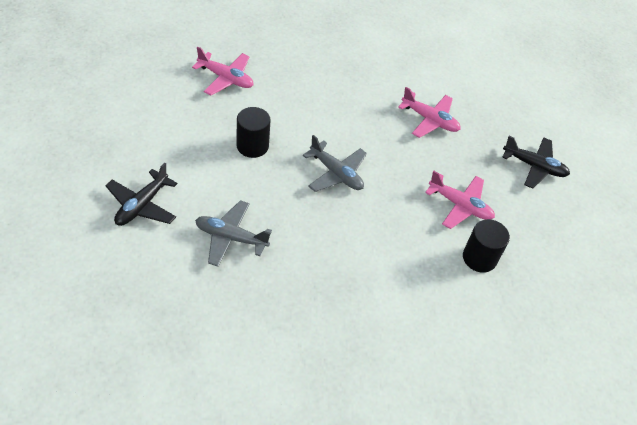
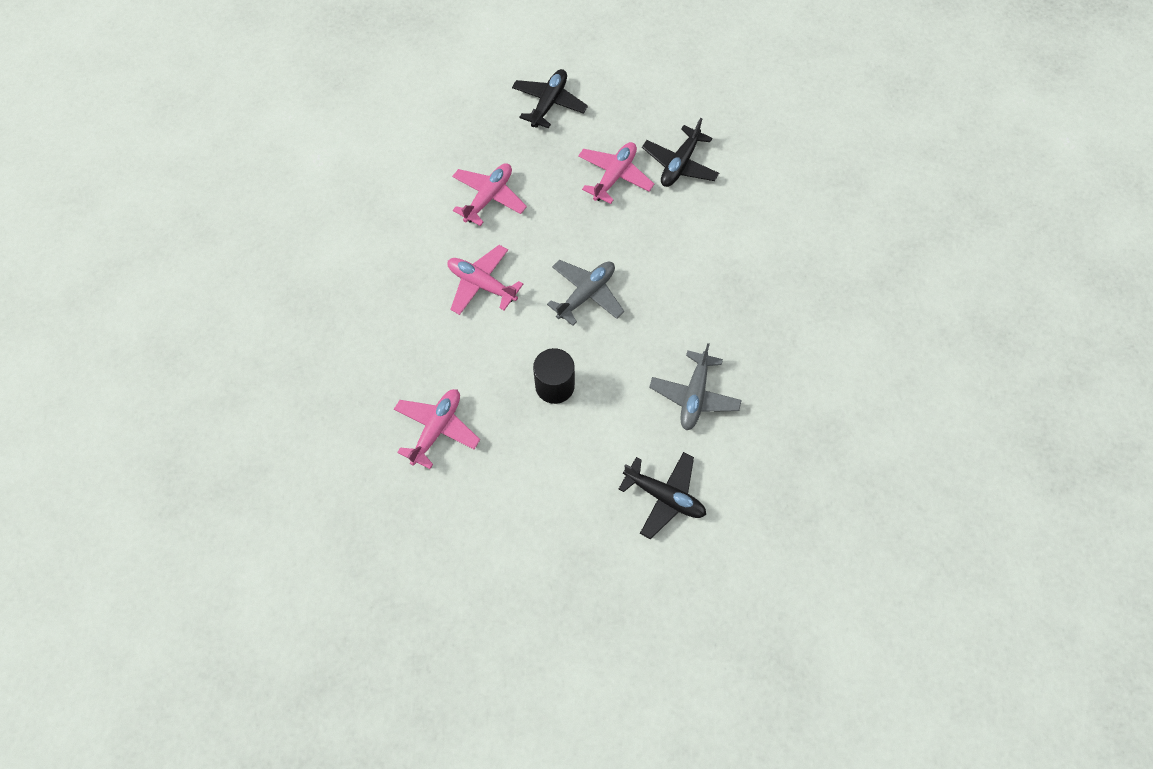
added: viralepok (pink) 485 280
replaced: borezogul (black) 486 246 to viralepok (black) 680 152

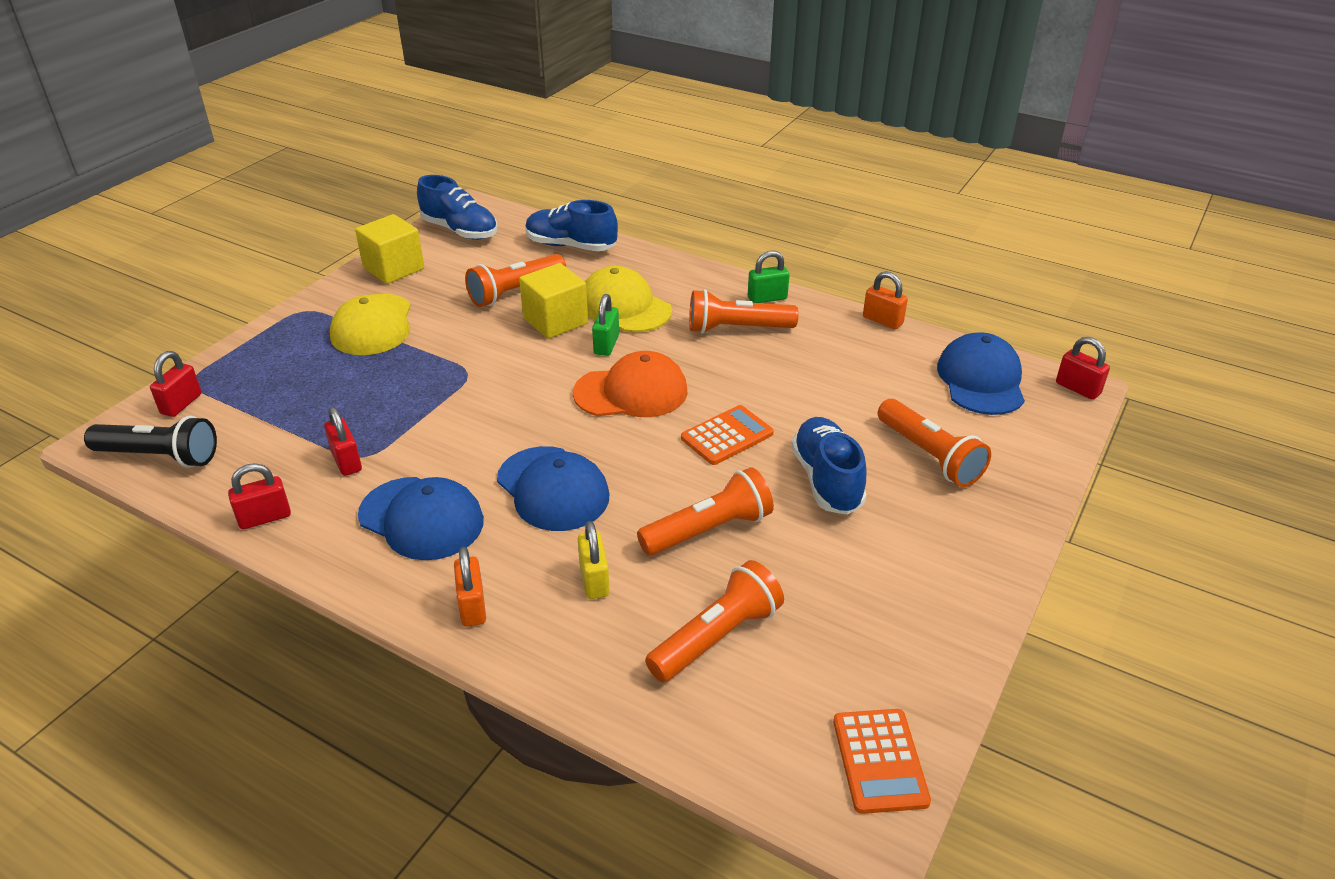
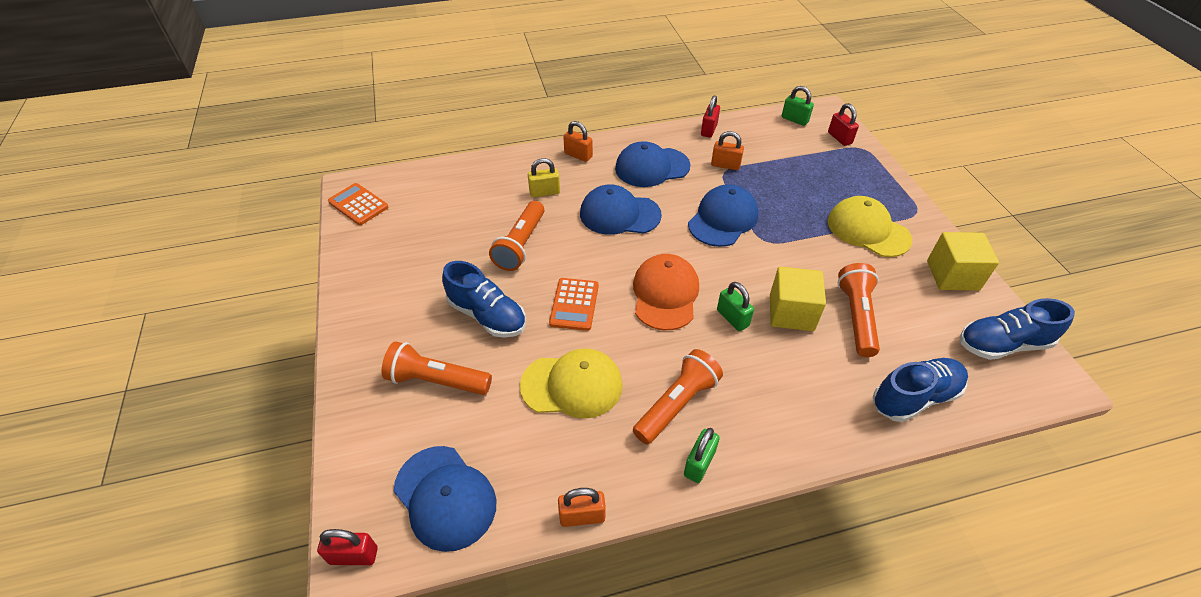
removed: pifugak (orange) 714 621
added: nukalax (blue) 723 215
moved: nukalax (yellow) 628 299 to 571 383
replaced: pifugak (black) 150 442 to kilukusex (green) 798 106
recoloured: kilukusex (red) 343 441 to kilukusex (orange) 727 150
turned: kilukusex (yellow) 594 560 = 544 177 45 degrees counterclockwise; nukalax (orange) 630 384 = 666 292 150 degrees clockwise

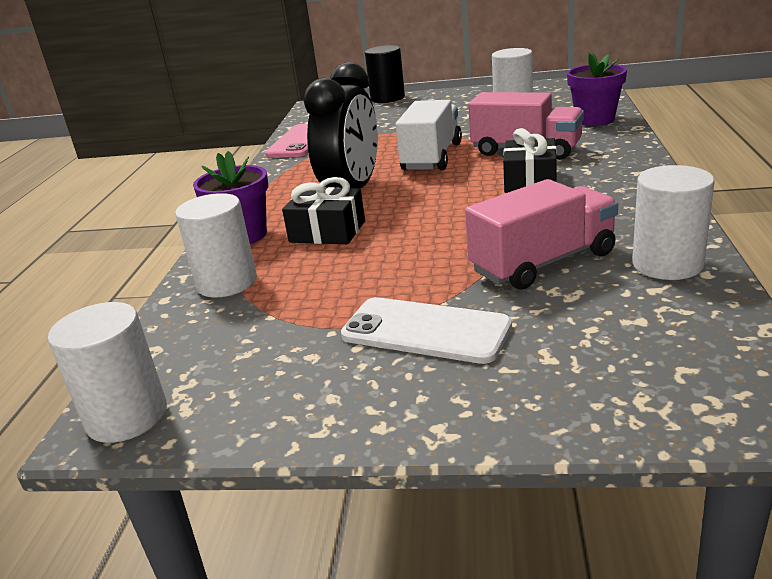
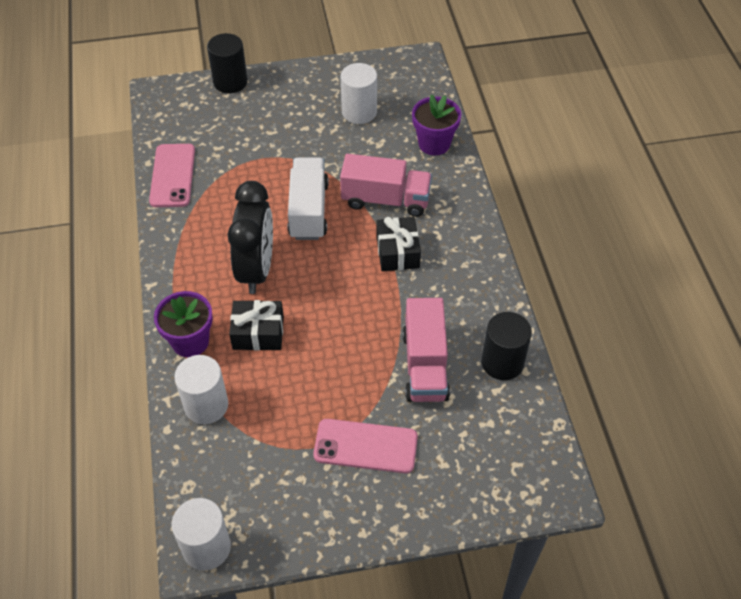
recoloured: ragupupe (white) 426 330 to ragupupe (pink) 365 446; borezogul (white) 673 222 to borezogul (black) 506 346
turned: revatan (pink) 541 234 = 426 350 135 degrees clockwise

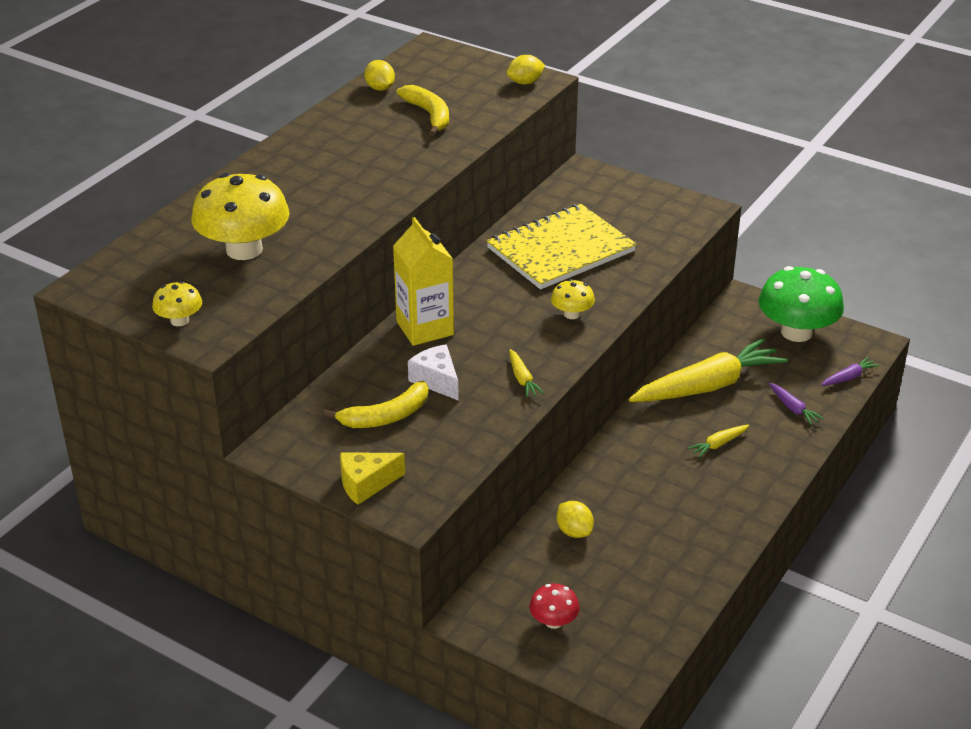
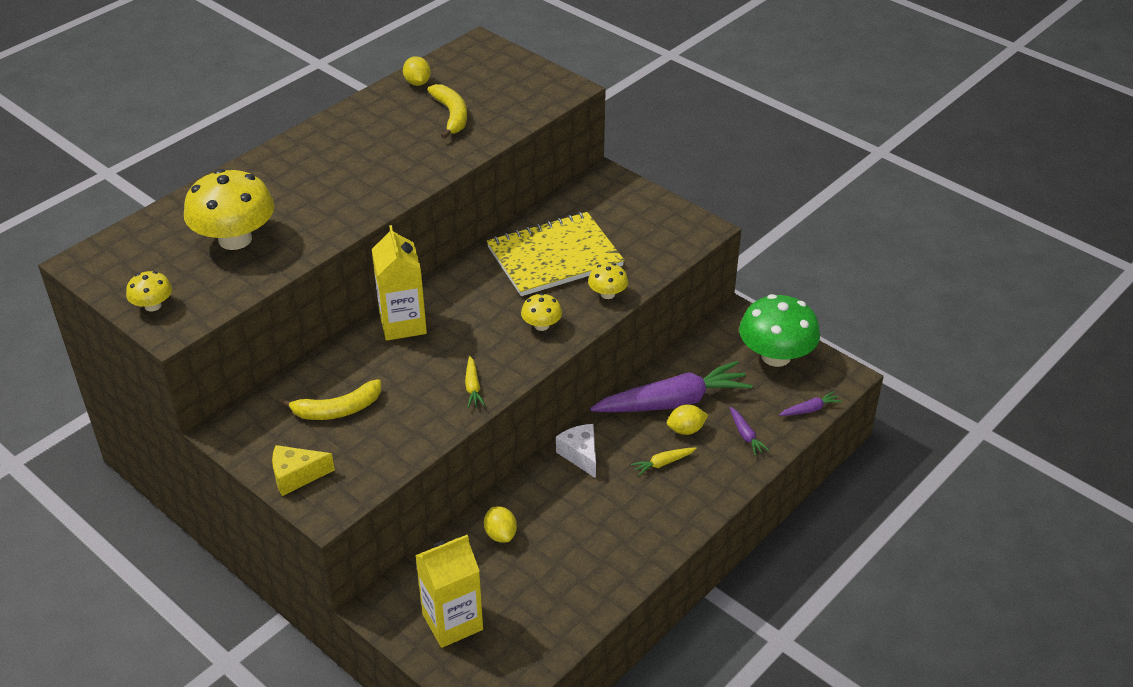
added: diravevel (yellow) 608 281
moved: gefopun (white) 433 372 to 576 451; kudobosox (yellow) 526 69 to 687 419
replaced: diravevel (red) 554 606 to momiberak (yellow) 449 591
recoloured: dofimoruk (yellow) 708 370 to dofimoruk (purple) 671 386

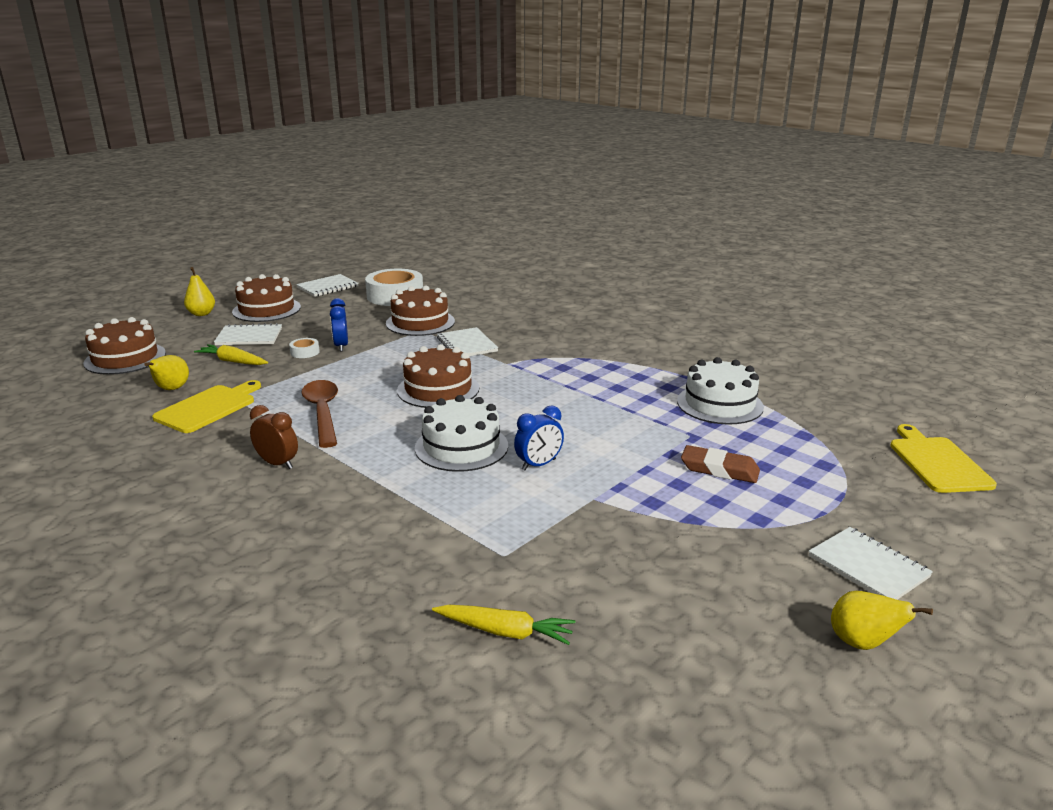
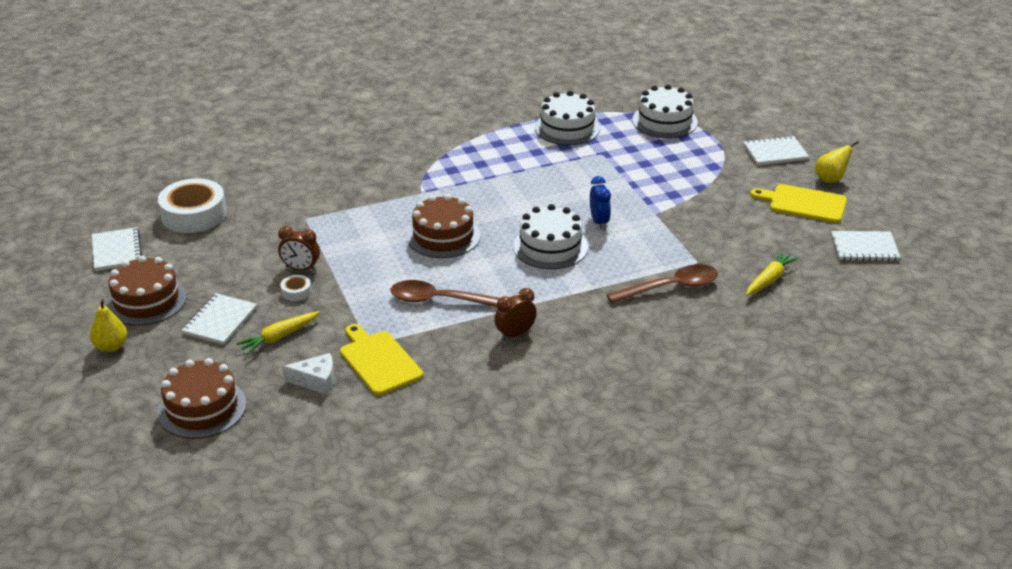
removed: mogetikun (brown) 420 311; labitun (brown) 720 464
added: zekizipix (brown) 662 283; mogetikun (white) 665 111
moved: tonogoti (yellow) 943 458 to 798 203; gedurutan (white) 467 341 to 866 246
replaced: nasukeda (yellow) 166 372 to gefopun (white) 308 374
recoloured: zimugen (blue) 339 324 to zimugen (brown) 299 248

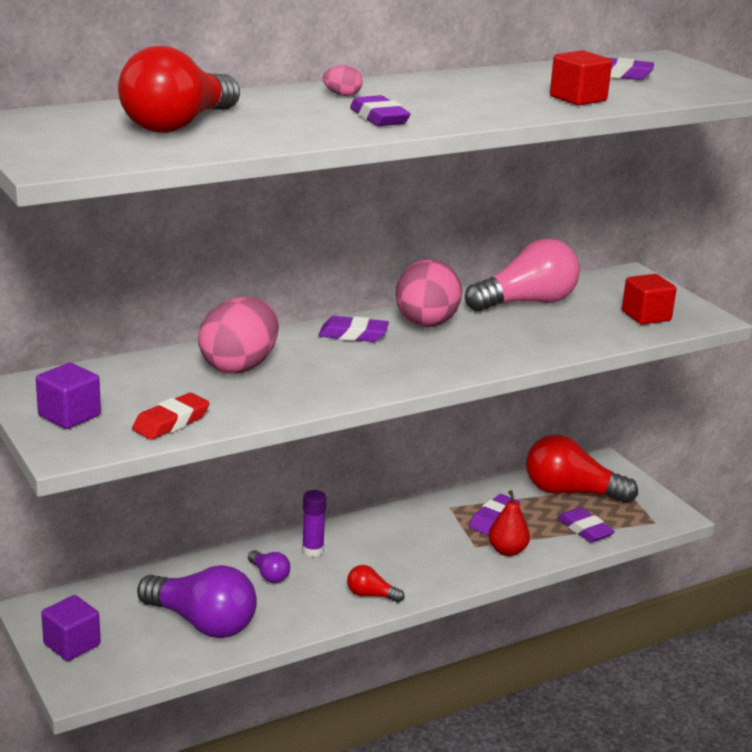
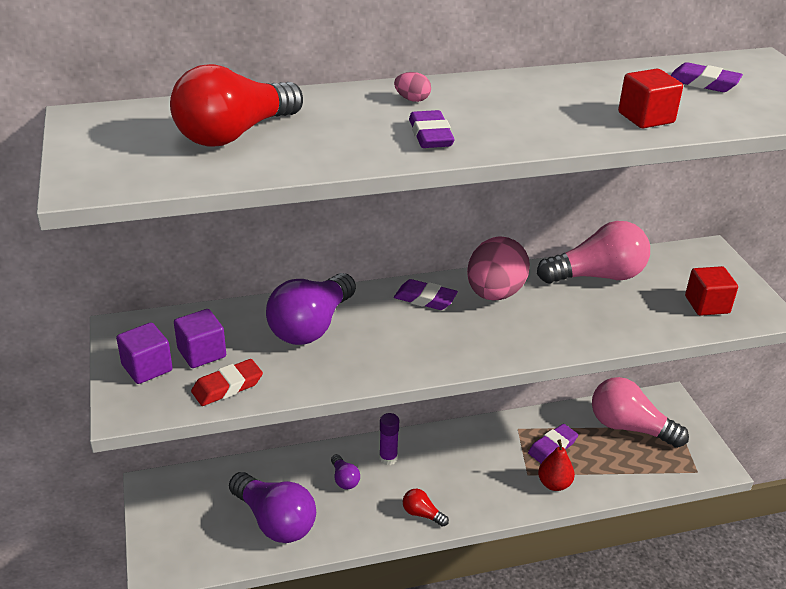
removed: labitun (purple) 586 525
moved: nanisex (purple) 71 628 to 200 338
replaced: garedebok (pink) 238 335 to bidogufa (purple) 311 309
recoloured: bidogufa (red) 582 469 to bidogufa (pink) 640 412

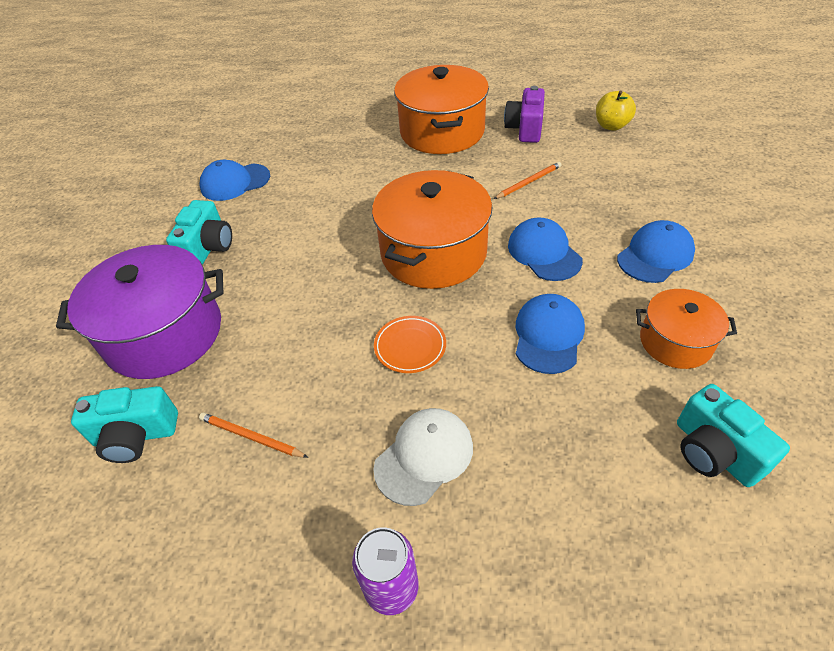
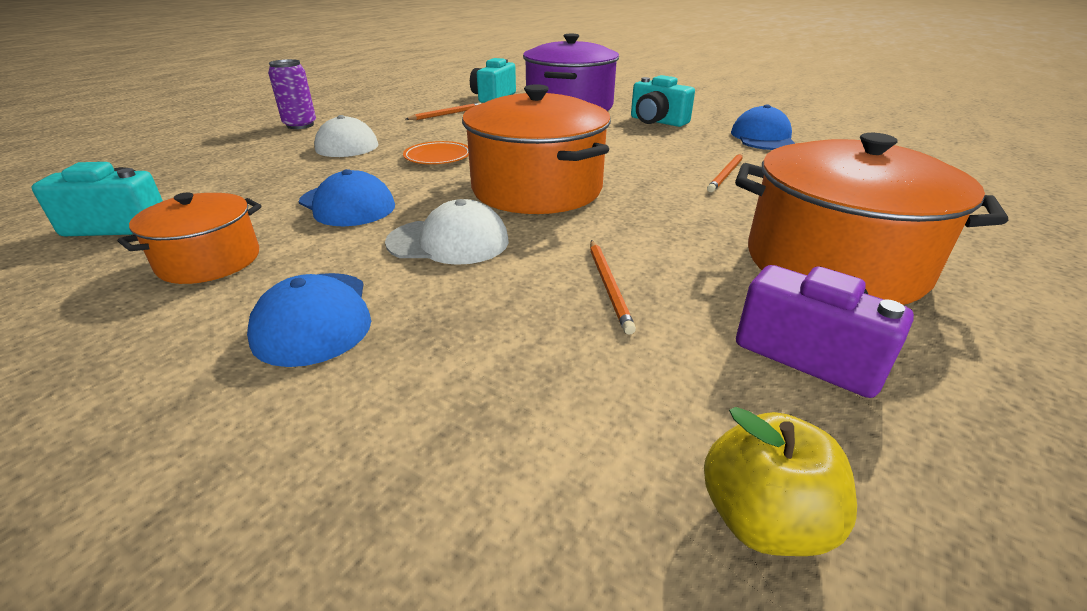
added: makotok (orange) 725 173
recoloured: nukalax (blue) 545 249 to nukalax (white) 447 232

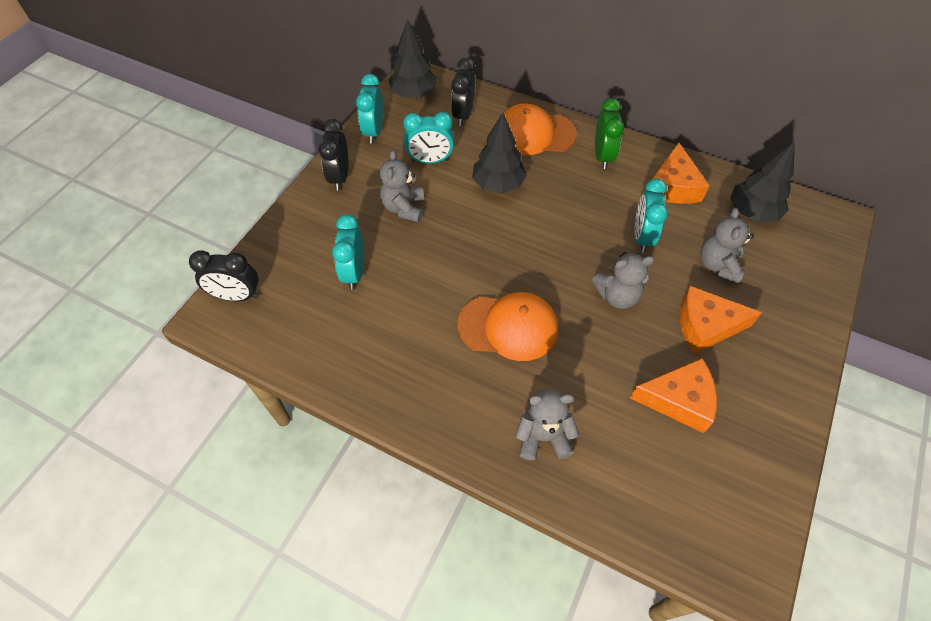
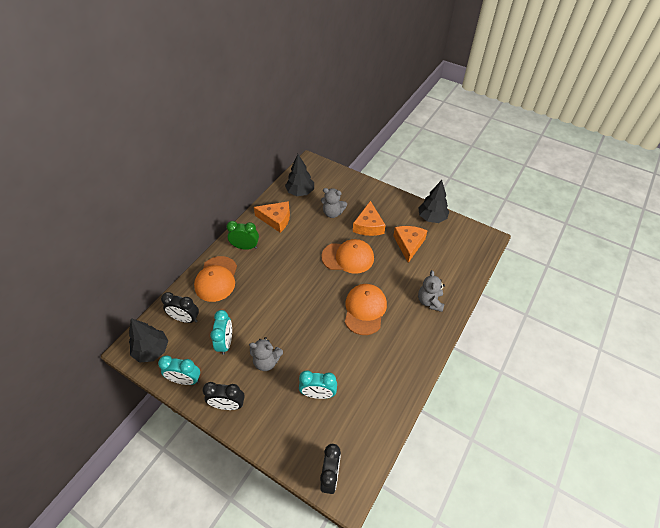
removed: zimugen (turquoise) 651 216
moved: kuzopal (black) 499 153 to 433 201
replaced: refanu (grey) 623 280 to nukalax (orange) 347 256

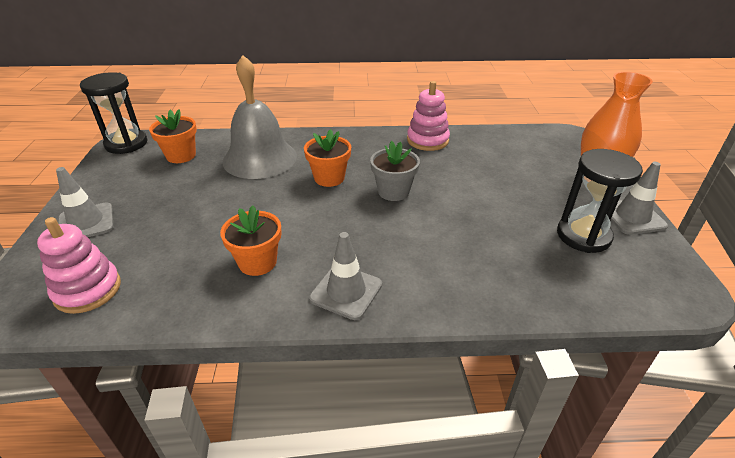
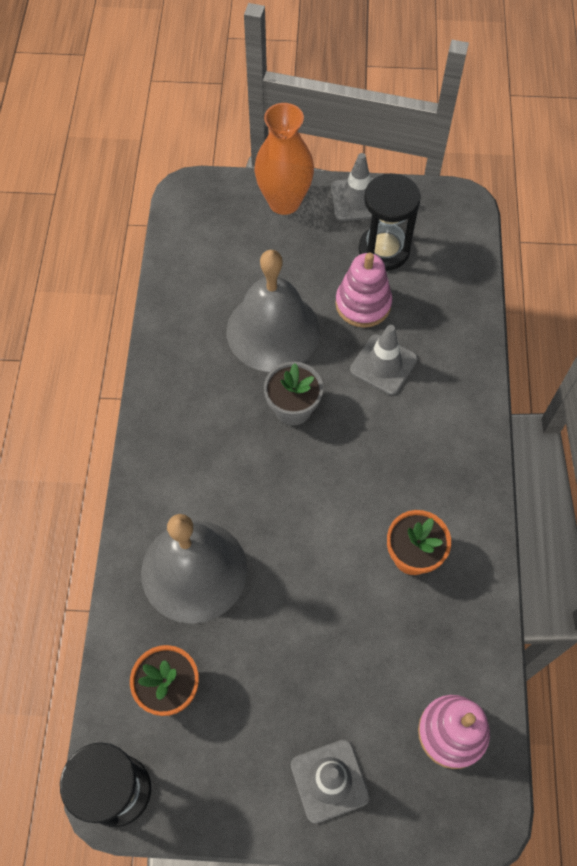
removed: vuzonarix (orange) 327 158
added: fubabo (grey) 273 311
moved: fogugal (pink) 428 116 to 363 290; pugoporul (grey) 345 276 to 384 360

